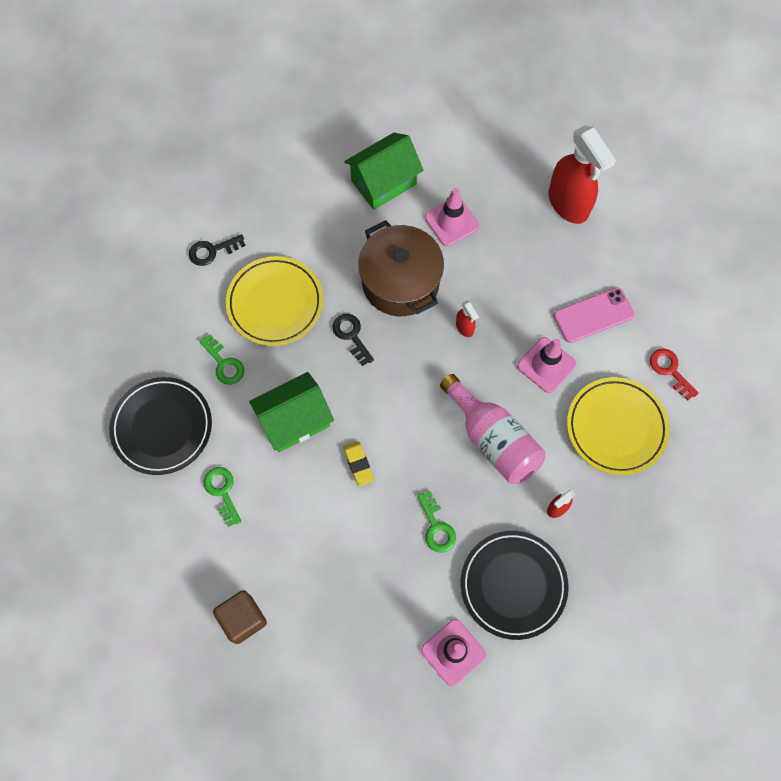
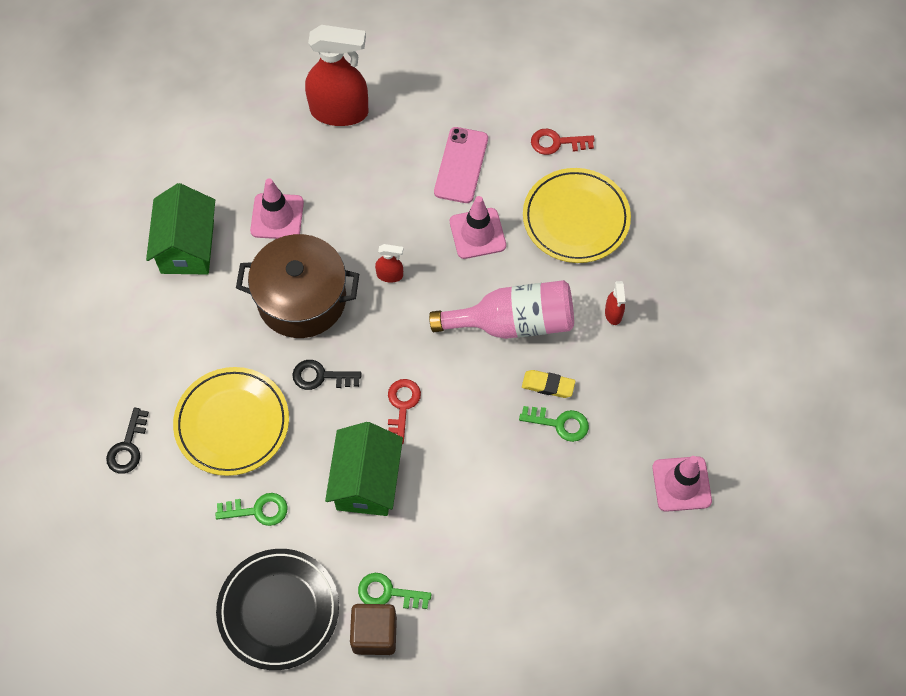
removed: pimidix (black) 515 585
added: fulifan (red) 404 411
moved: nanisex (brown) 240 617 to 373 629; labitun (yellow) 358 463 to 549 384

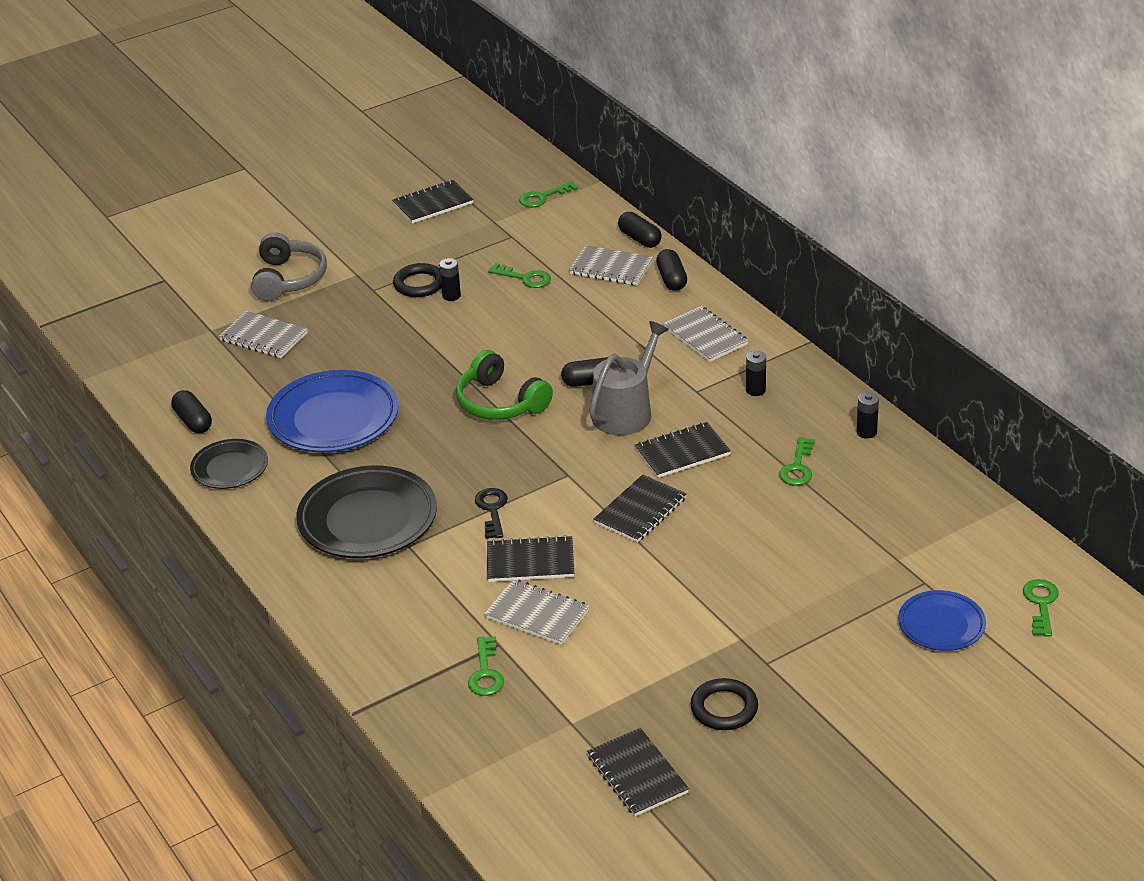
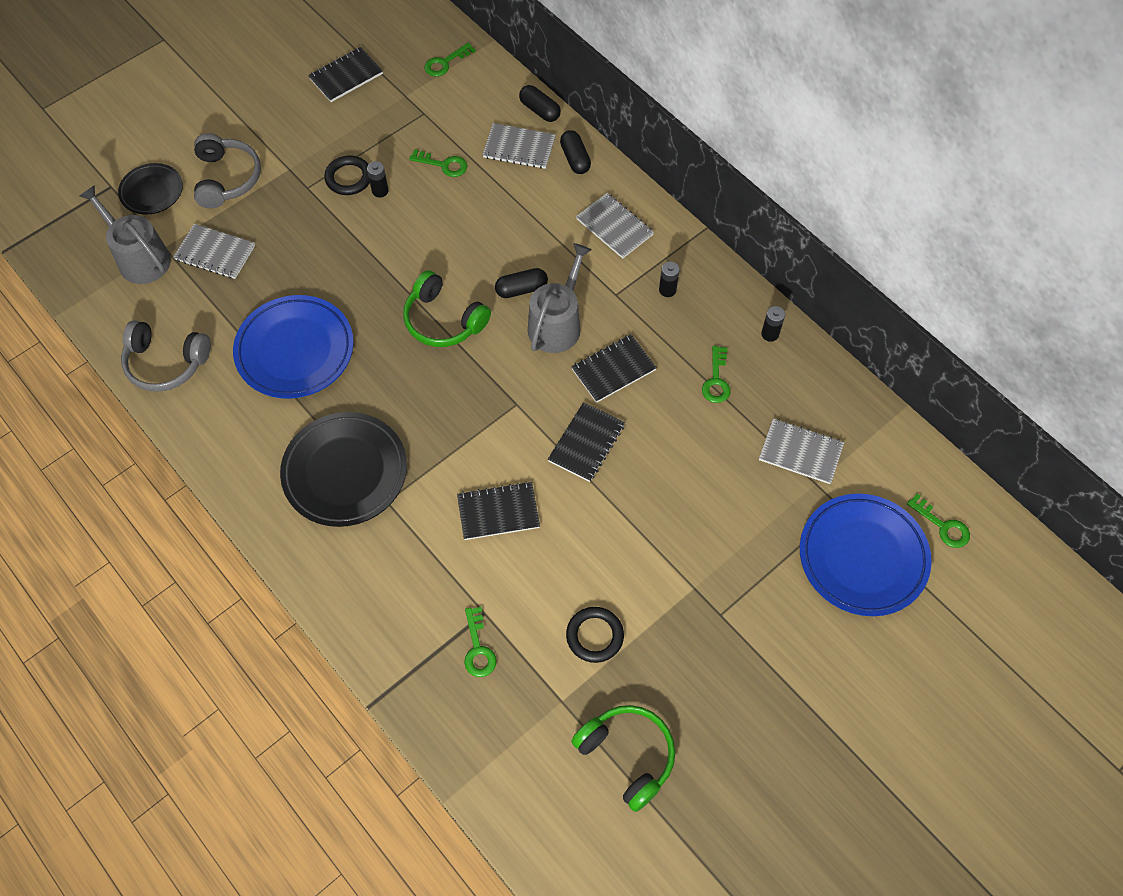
removed: fulifan (black) 491 513
added: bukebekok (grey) 125 234
moved: pimidix (black) 229 464 to 150 189; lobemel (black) 724 704 to 595 635; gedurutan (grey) 537 612 to 801 451
replaced: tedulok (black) 191 411 to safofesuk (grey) 166 356; gedurutan (black) 638 772 to safofesuk (green) 623 758
turned: fulifan (green) 1041 608 = 938 521 135 degrees clockwise
resized: pimidix (blue) 942 620 = 866 555 x1.75

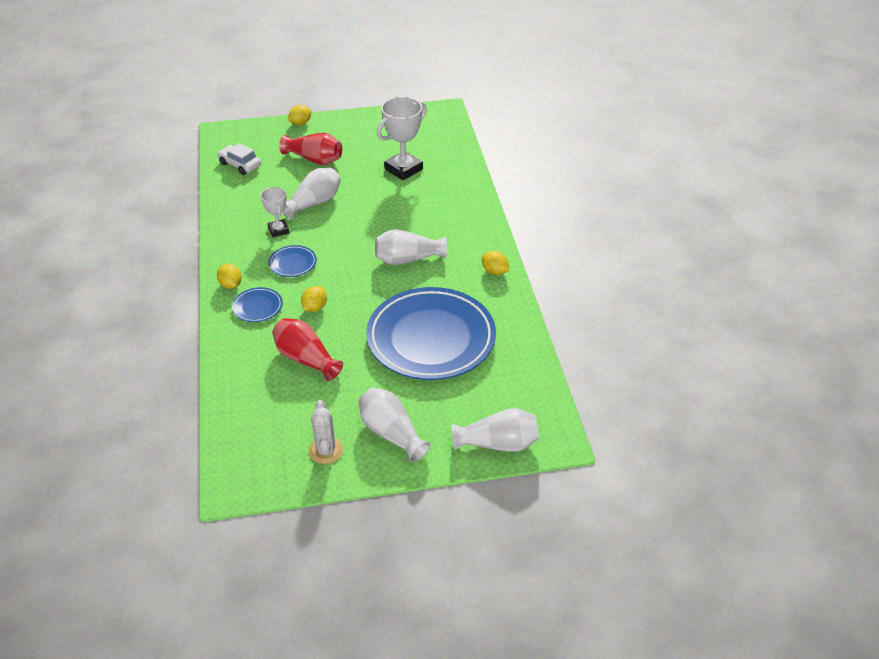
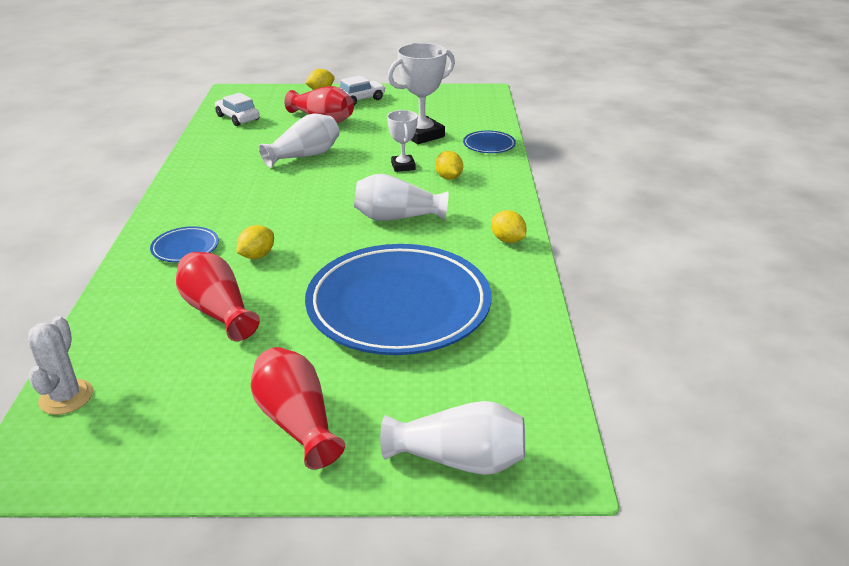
added: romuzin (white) 363 90
moved: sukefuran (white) 326 432 to 60 365; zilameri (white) 275 212 to 402 141; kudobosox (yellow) 229 276 to 449 165; pimidix (blue) 292 261 to 489 141
recoloured: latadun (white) 394 425 to latadun (red) 298 408

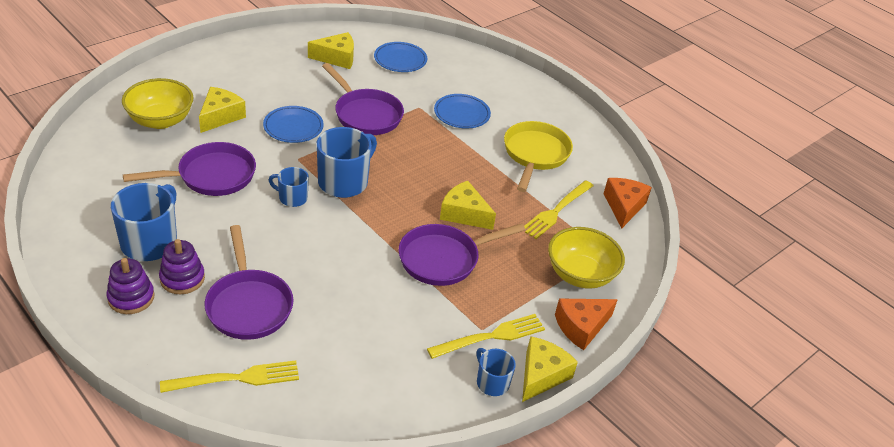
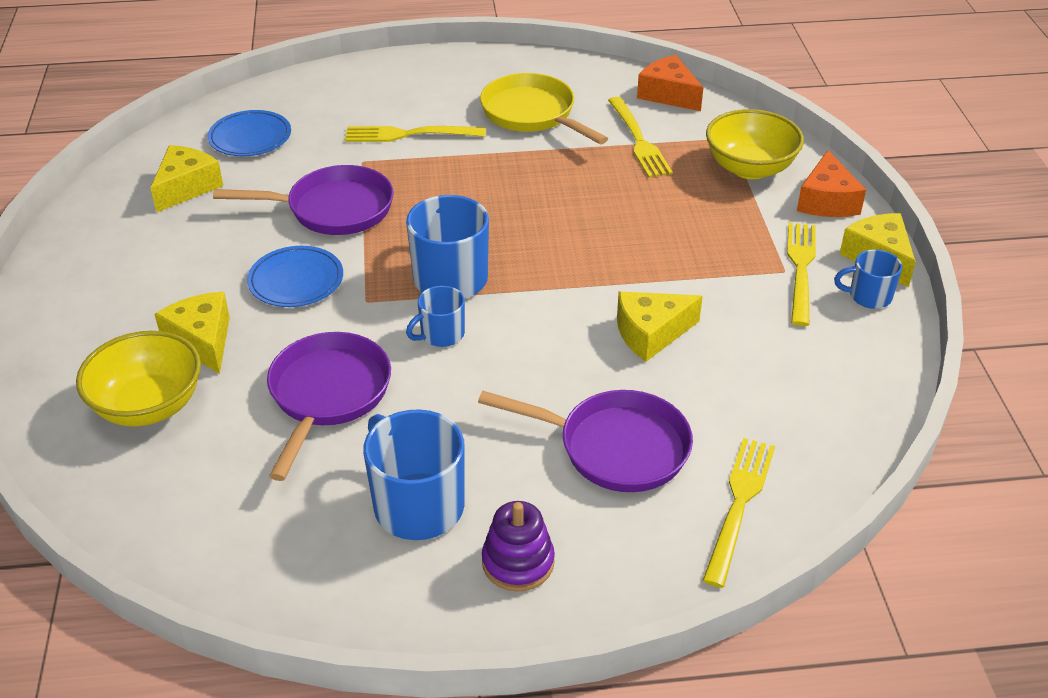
removed: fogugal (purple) 182 266; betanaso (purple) 462 254
moved: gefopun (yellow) 468 205 to 660 327
replaced: pimidix (blue) 462 111 to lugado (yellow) 415 134

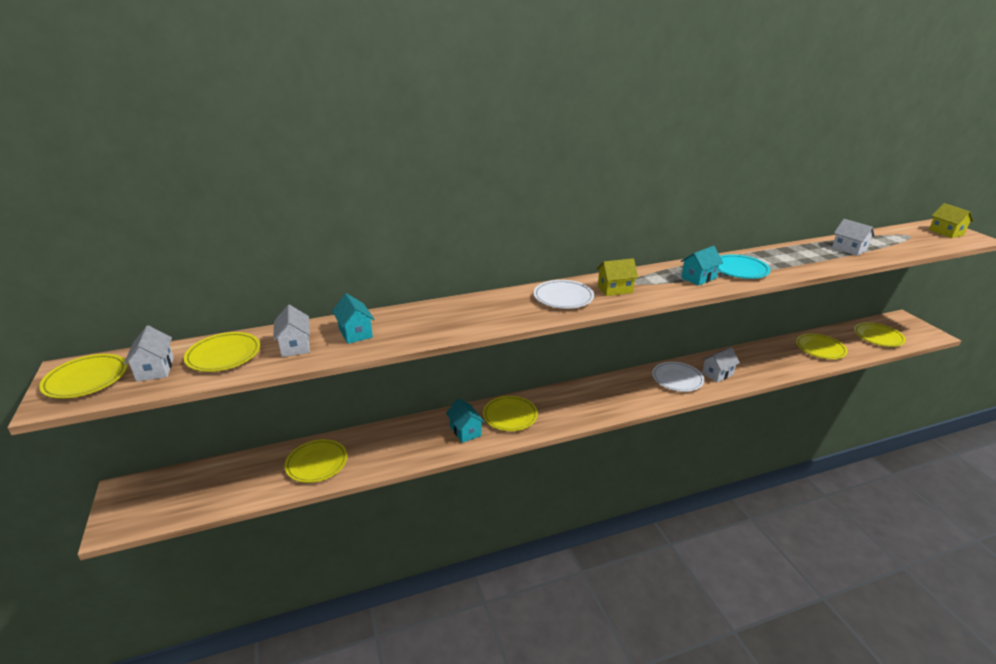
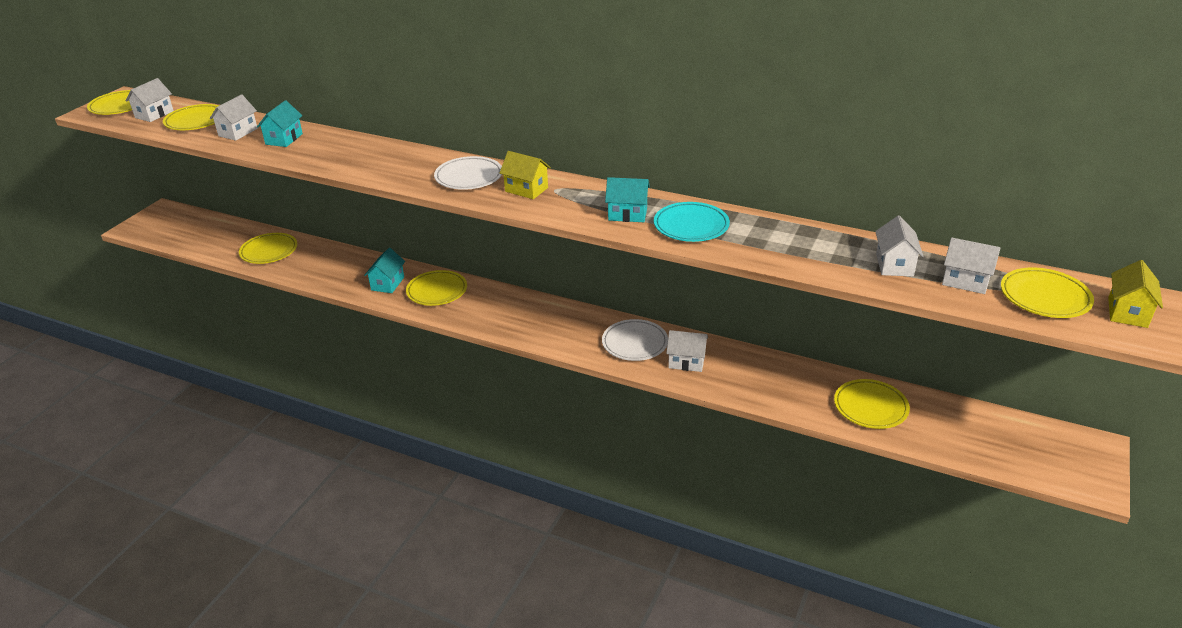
added: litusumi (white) 971 266
moved: pimidix (yellow) 880 334 to 1047 292

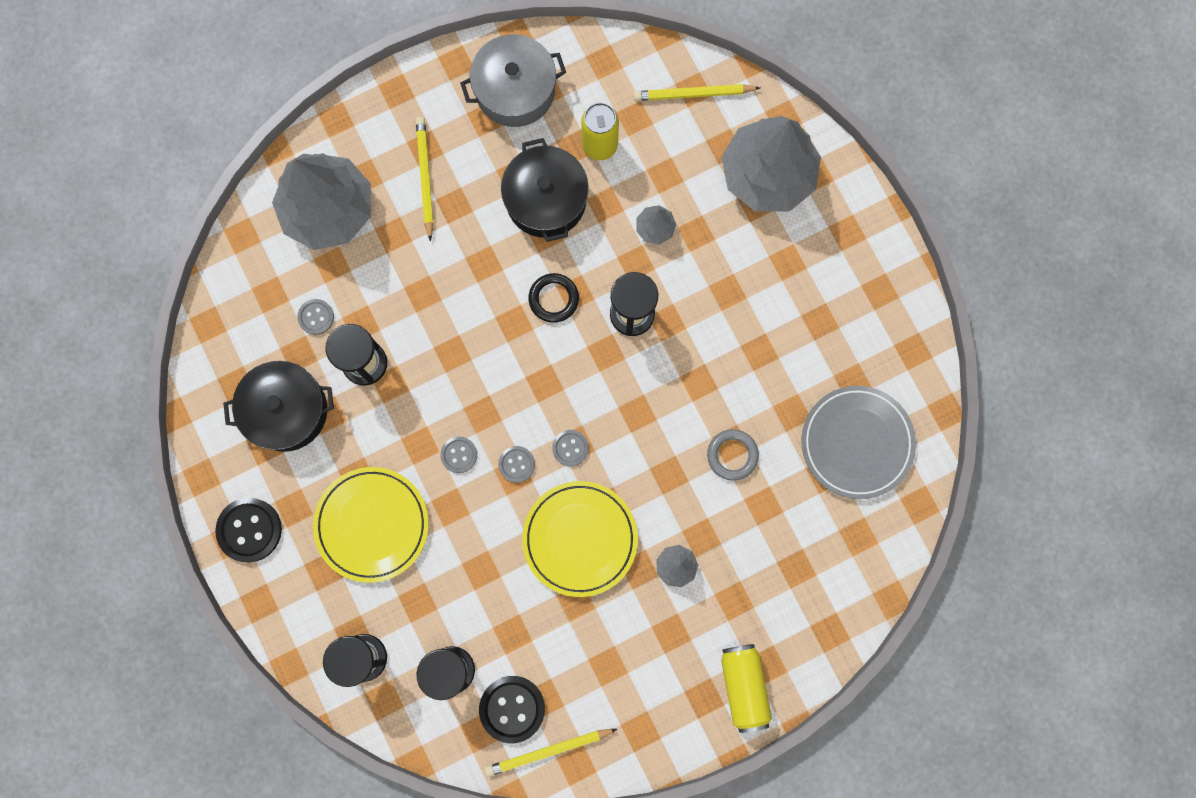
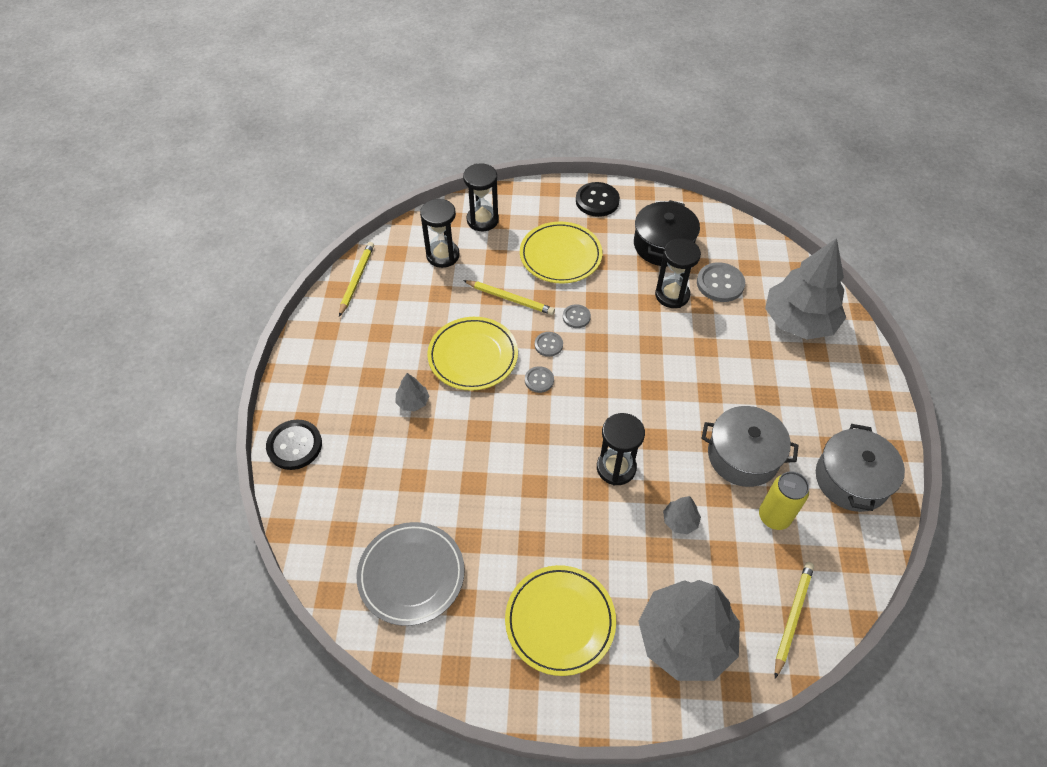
removed: lobemel (black) 554 298; lobemel (grey) 733 455; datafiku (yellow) 746 688
added: pimidix (yellow) 560 620
moved: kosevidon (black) 512 709 to 294 444; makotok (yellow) 425 179 to 509 297
recoloured: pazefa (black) 545 190 to pazefa (grey) 750 446
resized: kosevidon (grey) 315 317 = 721 282 x1.74

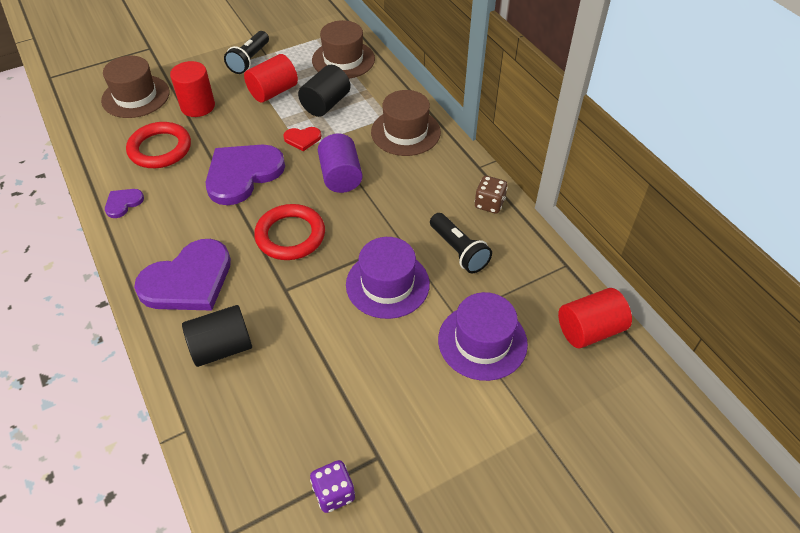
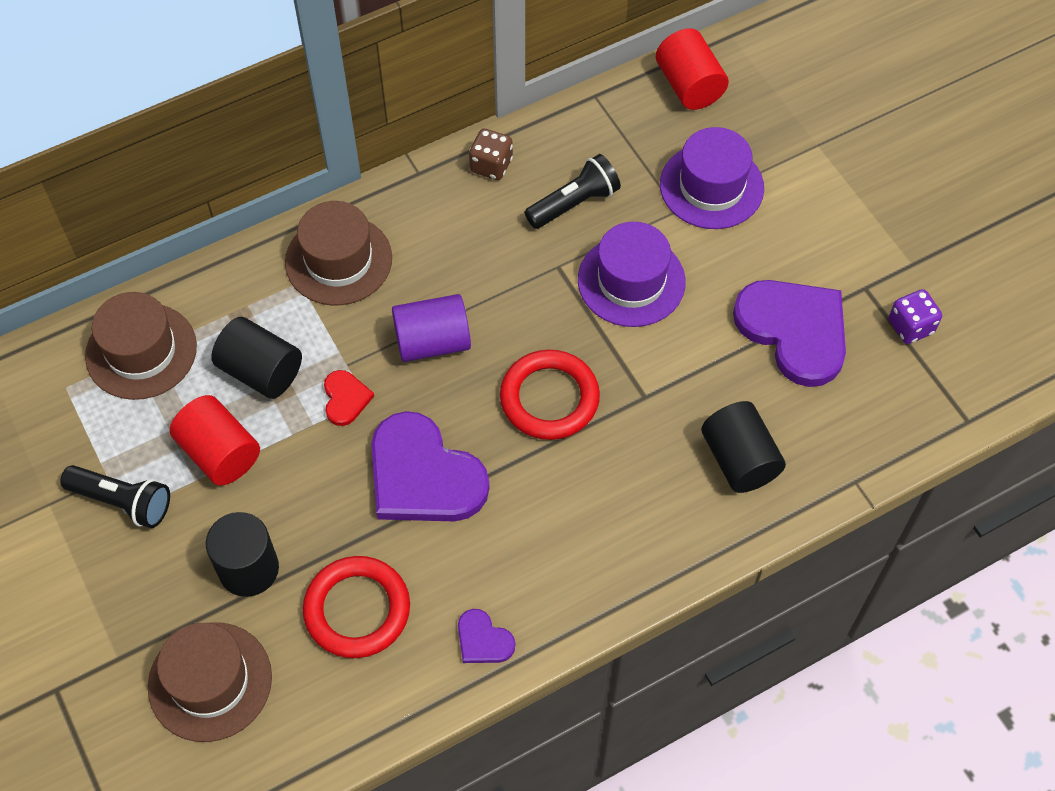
moved: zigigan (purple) 182 275 to 789 333
recoloured: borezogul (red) 192 89 to borezogul (black) 242 554

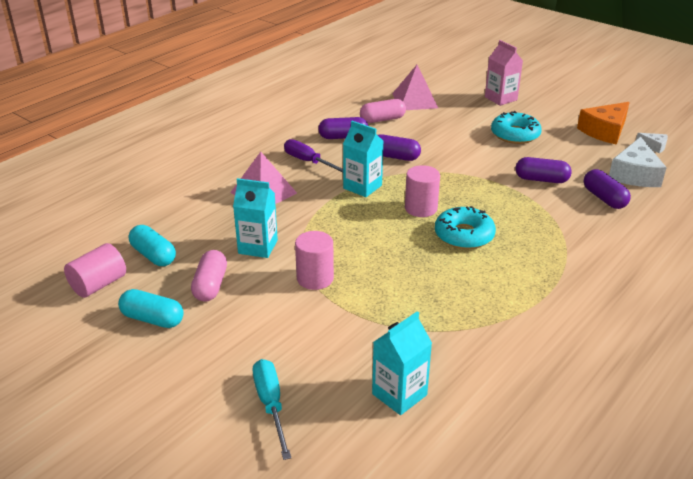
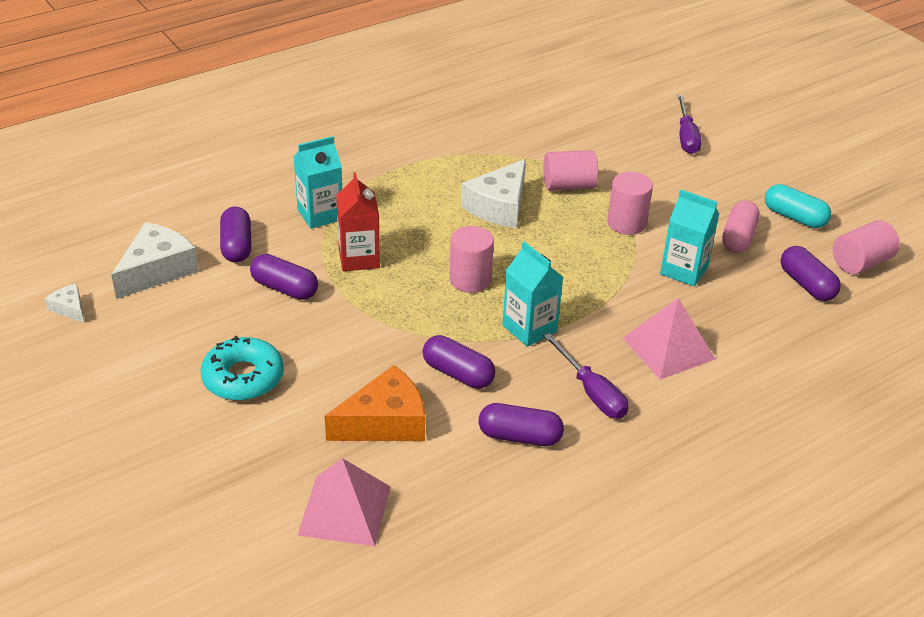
removed: tedulok (pink) 383 111; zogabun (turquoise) 465 227; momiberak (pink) 504 73
added: momiberak (red) 358 221; gefopun (white) 493 193; borezogul (pink) 570 170
moved: momiberak (turquoise) 402 363 to 318 182; gefopun (orange) 603 123 to 375 403
recoloured: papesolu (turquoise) 272 409 to papesolu (purple) 689 124; tedulok (turquoise) 152 245 to tedulok (purple) 811 273

